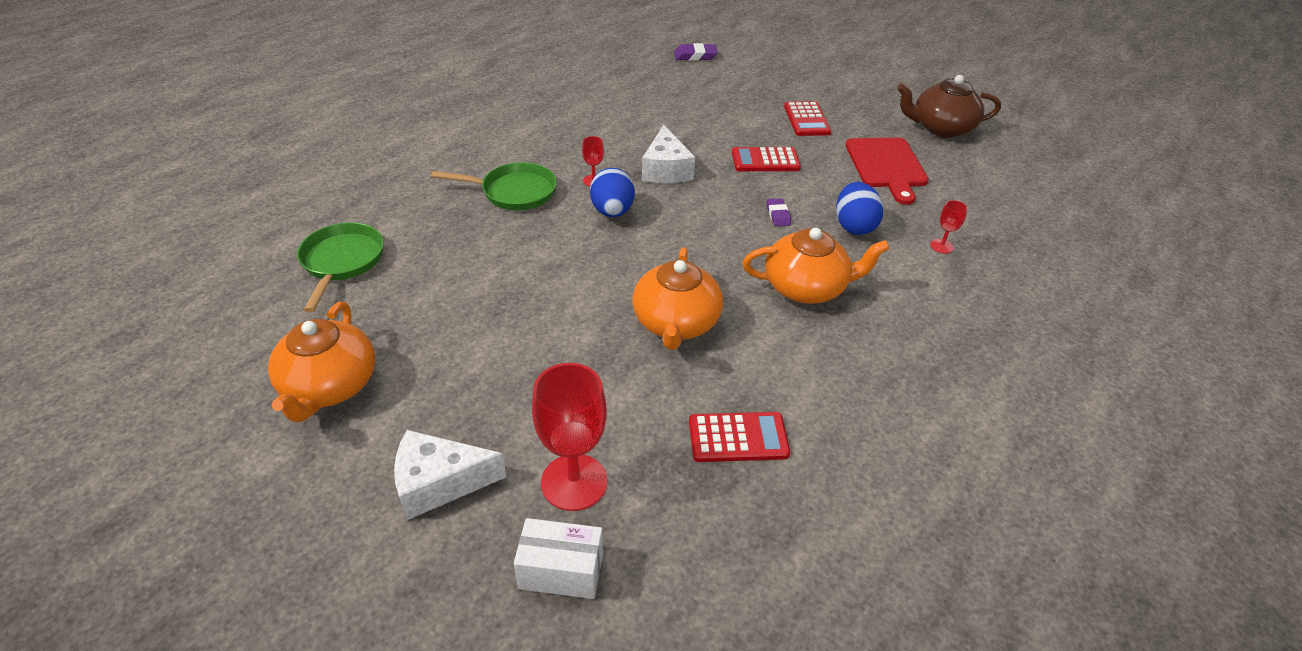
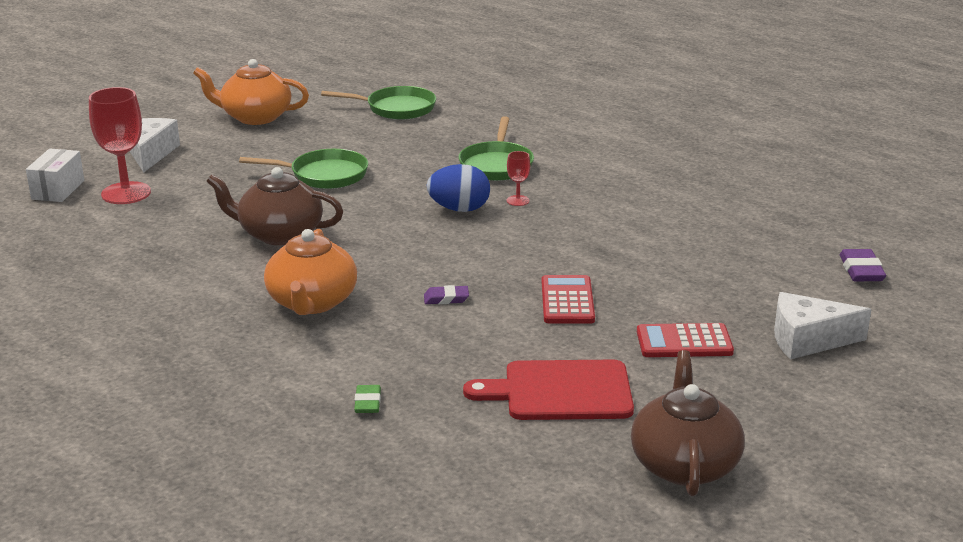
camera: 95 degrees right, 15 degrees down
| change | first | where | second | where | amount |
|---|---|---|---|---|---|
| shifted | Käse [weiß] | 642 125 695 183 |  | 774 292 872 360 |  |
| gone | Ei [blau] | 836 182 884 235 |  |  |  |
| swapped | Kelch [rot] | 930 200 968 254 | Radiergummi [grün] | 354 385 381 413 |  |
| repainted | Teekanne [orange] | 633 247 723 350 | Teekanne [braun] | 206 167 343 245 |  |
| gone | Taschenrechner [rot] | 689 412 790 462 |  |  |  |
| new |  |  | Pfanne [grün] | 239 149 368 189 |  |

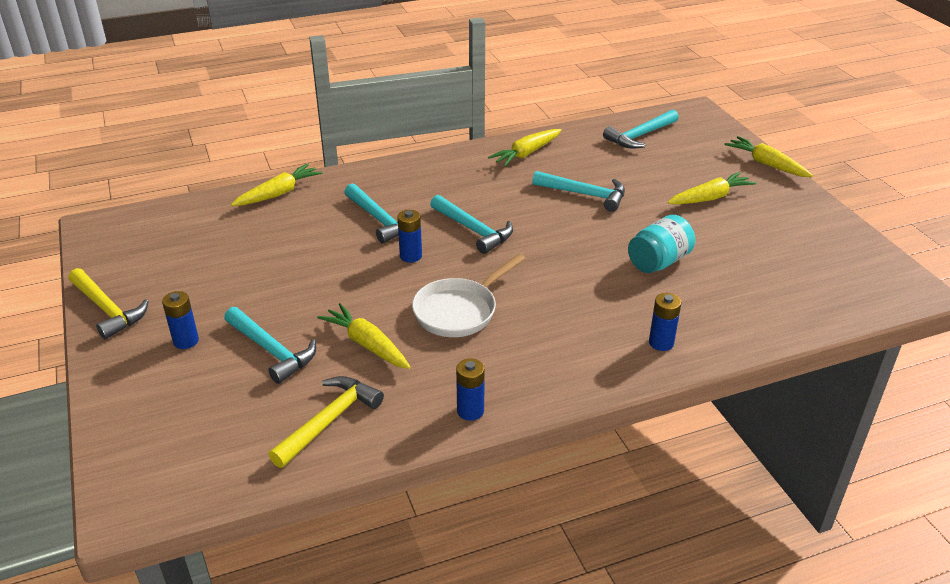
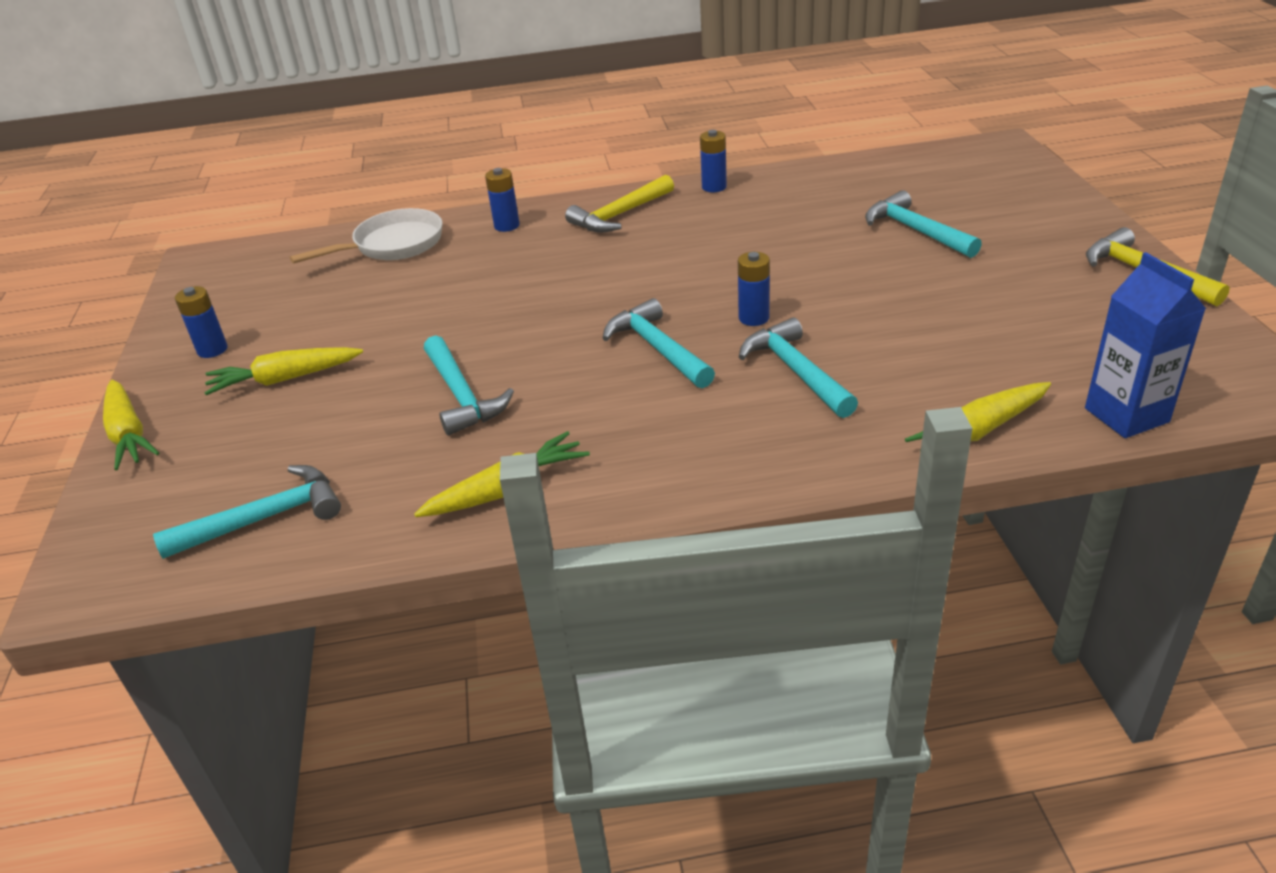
camera: 165 degrees left, 0 degrees up
| change | first | where | second | where | amount |
|---|---|---|---|---|---|
| rotated | Hammer [türkis] | 532 171 625 212 |  | 424 335 514 435 | 150 degrees counterclockwise |
| gone | Einmachglas [türkis] | 628 215 695 273 |  |  |  |
| shifted | Pfanne [weiß] | 412 254 525 337 |  | 290 208 442 264 |  |
| shifted | Batterie [blau] | 162 291 199 349 |  | 175 286 228 358 |  |
| gone | Karotte [gelb] | 317 303 411 369 |  |  |  |
| shifted | Hammer [gelb] | 269 376 384 468 |  | 565 175 674 233 |  |
| new |  |  | Getränkekarton [blau] | 1085 252 1206 438 |  |

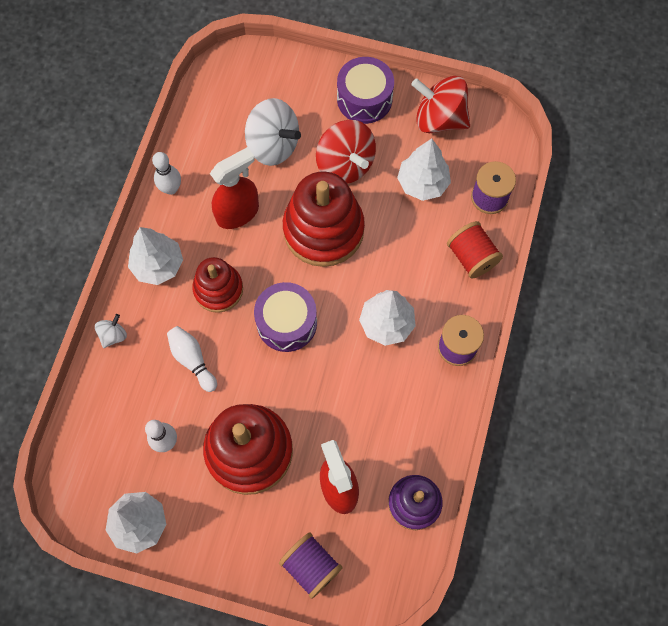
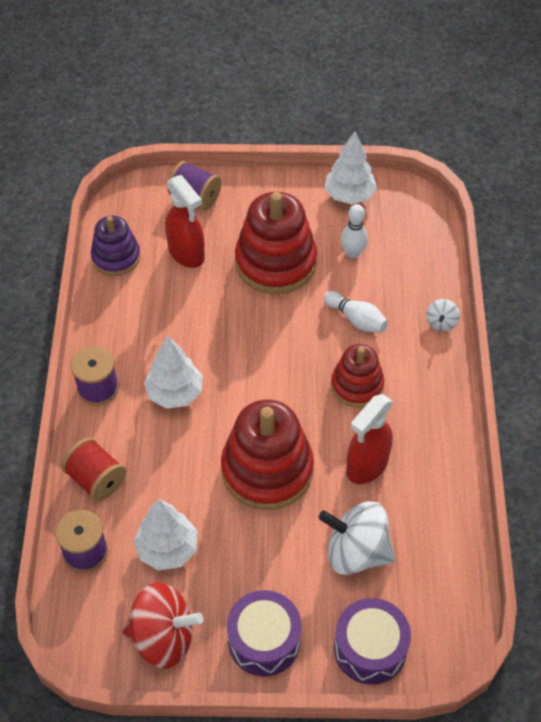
camera: 165 degrees right, 15 degrees down
| change | first | where | second | where | amount |
|---|---|---|---|---|---|
| gone | Kreisel [rot] | 316 120 376 184 |  |  |  |
| gone | Bowlingkegel [weiß] | 152 152 181 195 |  |  |  |
| gone | Baum [weiß] | 128 227 183 285 |  |  |  |
| shifted | Trommel [lila] | 254 282 317 352 |  | 334 598 411 685 |  |

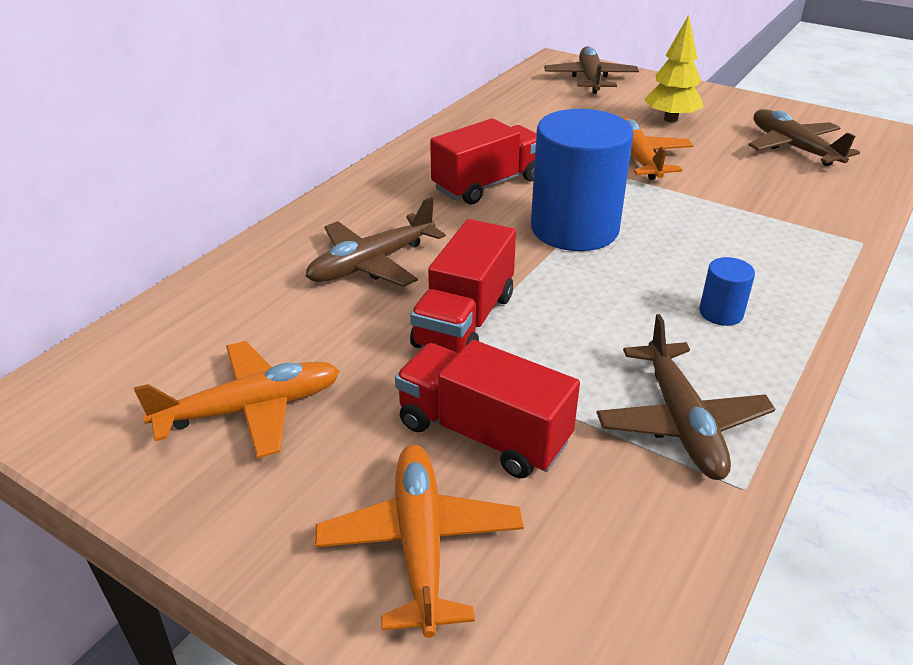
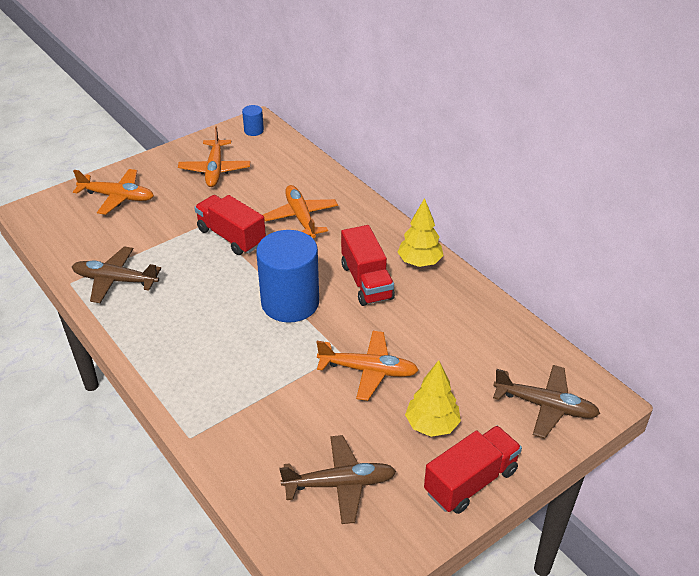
camera: 110 degrees right, 5 degrees up
| change | first | where | second | where | amount |
|---|---|---|---|---|---|
| repainted | Flugzeug [braun] | 306 197 446 287 | Flugzeug [orange] | 263 185 338 238 |  |
| shifted | Vollzylinder [blau] | 699 257 755 326 |  | 242 105 264 136 |  |
| shifted | Lastwagen [rot] | 395 340 580 478 |  | 424 426 522 514 |  |
| new |  |  | Baum [gelb] | 398 198 444 267 |  |

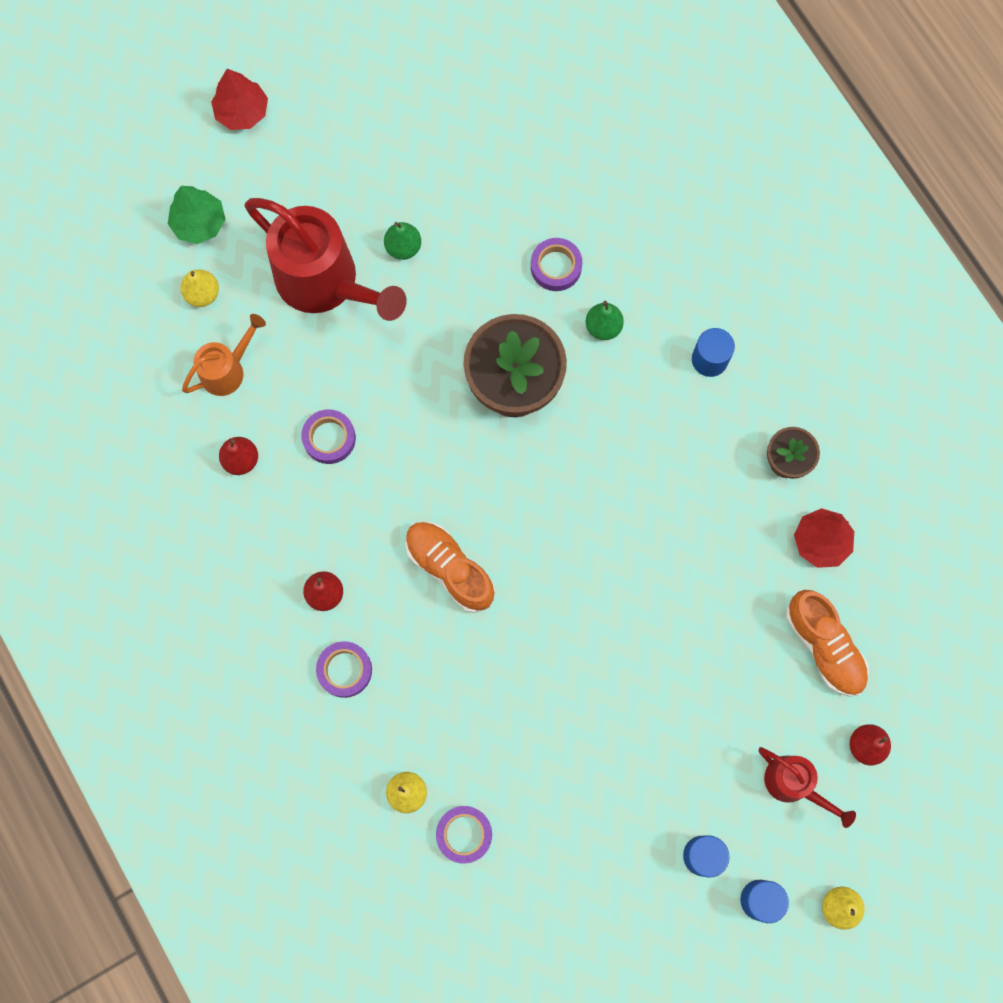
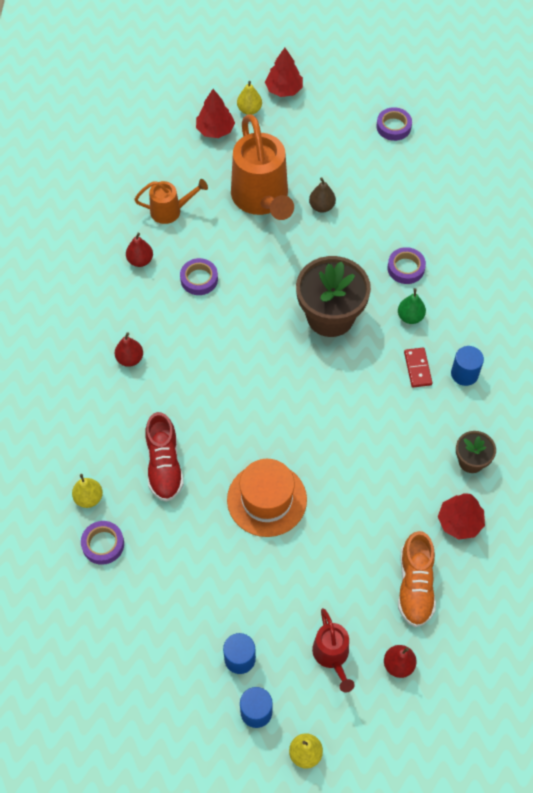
camera: 35 degrees right, 15 degrees down
| change | first | where | second | where | amount |
|---|---|---|---|---|---|
| repainted | Baum [grün] | 168 186 225 244 | Baum [rot] | 196 89 235 138 |  |
| repainted | Gießkanne [rot] | 244 198 407 321 | Gießkanne [orange] | 231 114 294 220 |  |
| repainted | Birne [grün] | 384 222 421 260 | Birne [braun] | 309 177 336 213 |  |
| shifted | Birne [gelb] | 181 270 219 307 |  | 237 81 262 115 |  |
| gone | Schuh [orange] | 405 521 495 613 |  |  |  |
| shifted | Klebeband [lila] | 316 641 372 698 |  | 376 107 412 141 |  |
| new |  |  | Dominostein [rot] | 404 348 432 387 |  |
| new |  |  | Schuh [rot] | 145 412 184 502 |  |
| new |  |  | Hut [orange] | 227 459 307 537 |  |

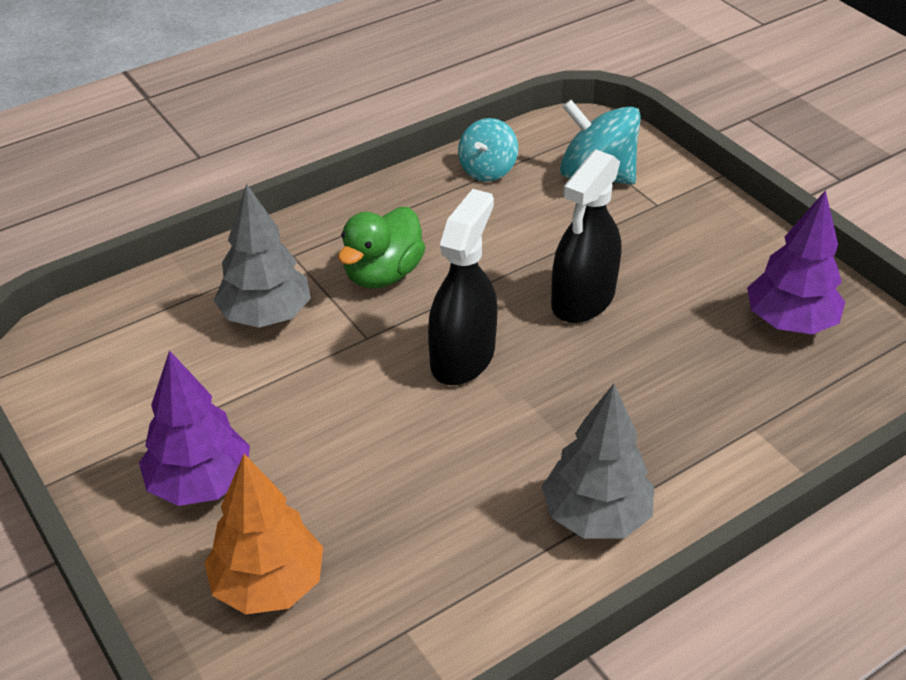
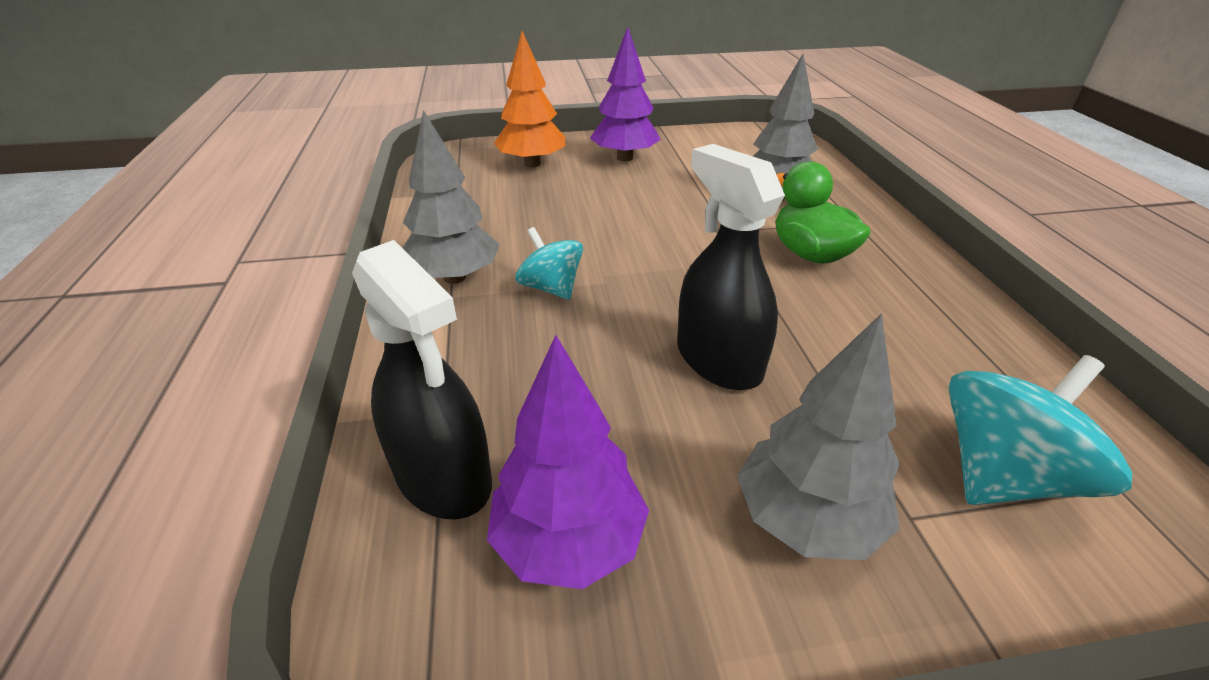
camera: 115 degrees right, 5 degrees down
| change | first | where | second | where | amount |
|---|---|---|---|---|---|
| shifted | Kreisel [türkis] | 458 118 518 181 |  | 516 227 583 300 |  |
| shifted | Sprühflasche [schwarz] | 428 189 497 385 |  | 352 240 492 519 |  |
| new |  |  | Baum [grau] | 737 313 900 560 |  |

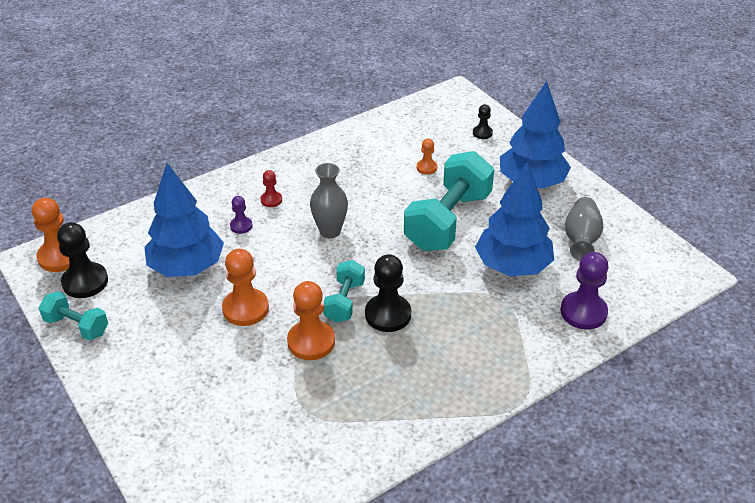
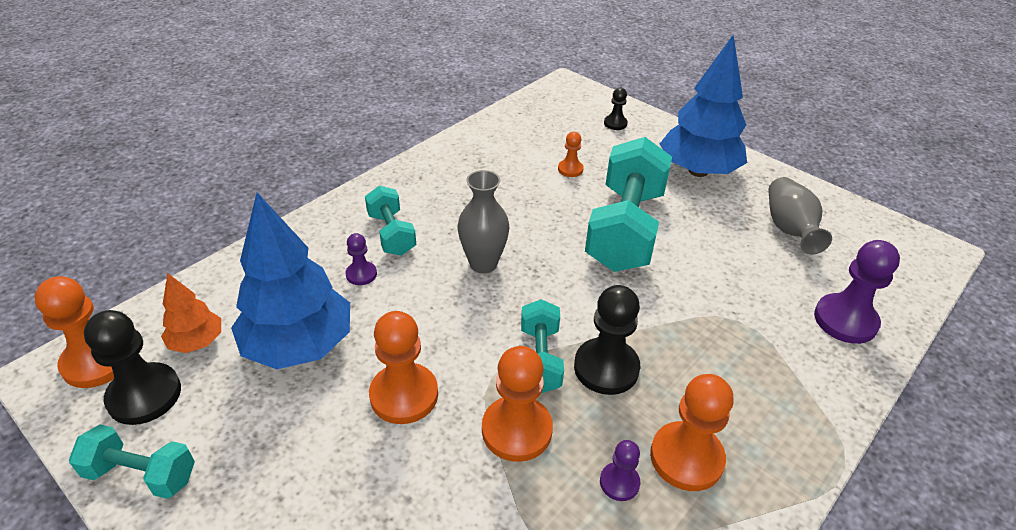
camera: 15 degrees left, 0 degrees up
| change | first | where | second | where | amount |
|---|---|---|---|---|---|
| gone | Baum [blau] | 475 162 554 276 |  |  |  |
| swapped | Bauer [rot] | 261 170 282 207 | Hantel [türkis] | 365 185 416 256 |  |
| new |  |  | Baum [orange] | 161 273 221 353 |  |
| new |  |  | Bauer [orange] | 650 374 734 491 |  |
| new |  |  | Bauer [lila] | 600 440 640 501 |  |

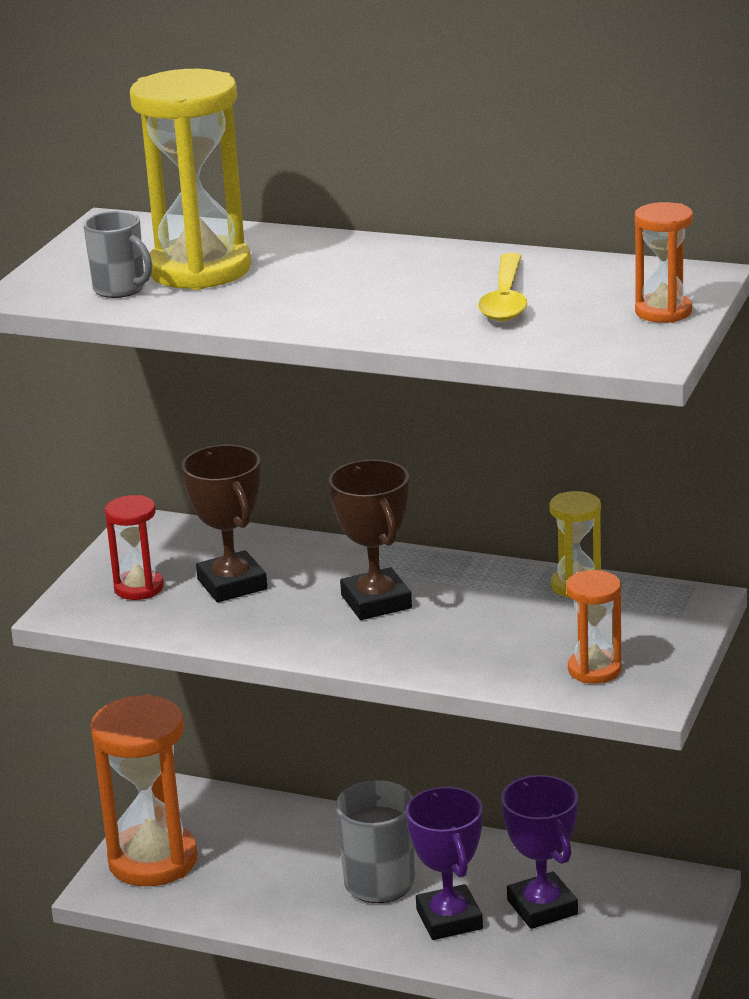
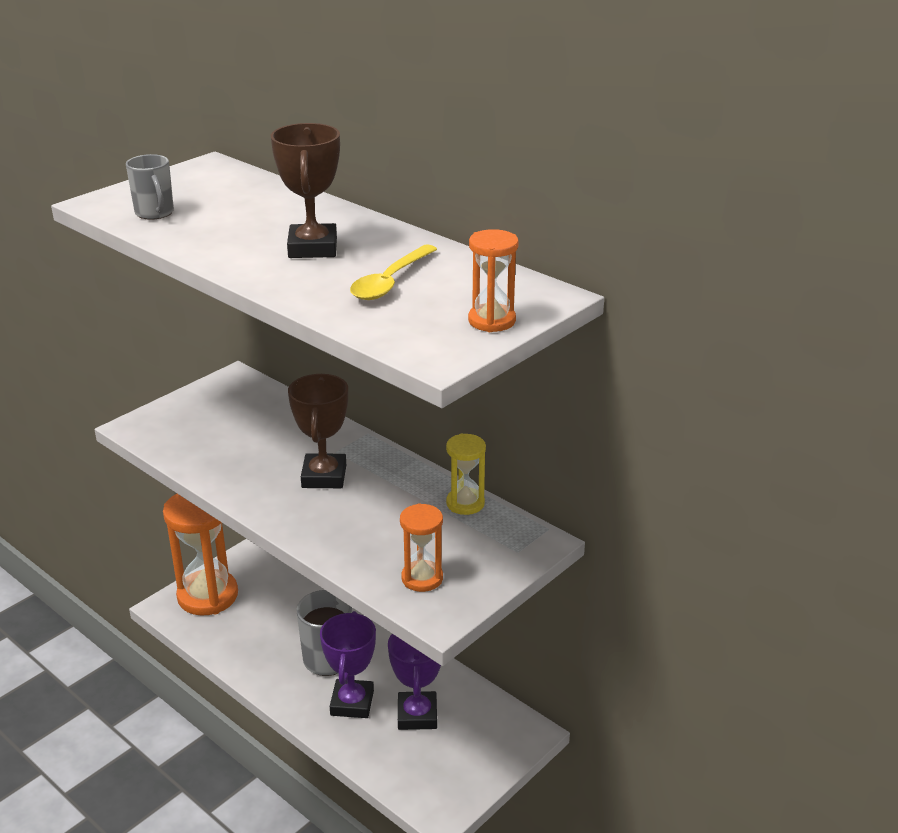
camera: 20 degrees right, 5 degrees up
| change | first | where | second | where | amount |
|---|---|---|---|---|---|
| gone | Sanduhr [gelb] | 130 69 251 290 |  |  |  |
| shifted | Pokal [braun] | 182 445 267 602 |  | 271 123 340 258 |  |
| gone | Sanduhr [rot] | 105 495 164 600 |  |  |  |

